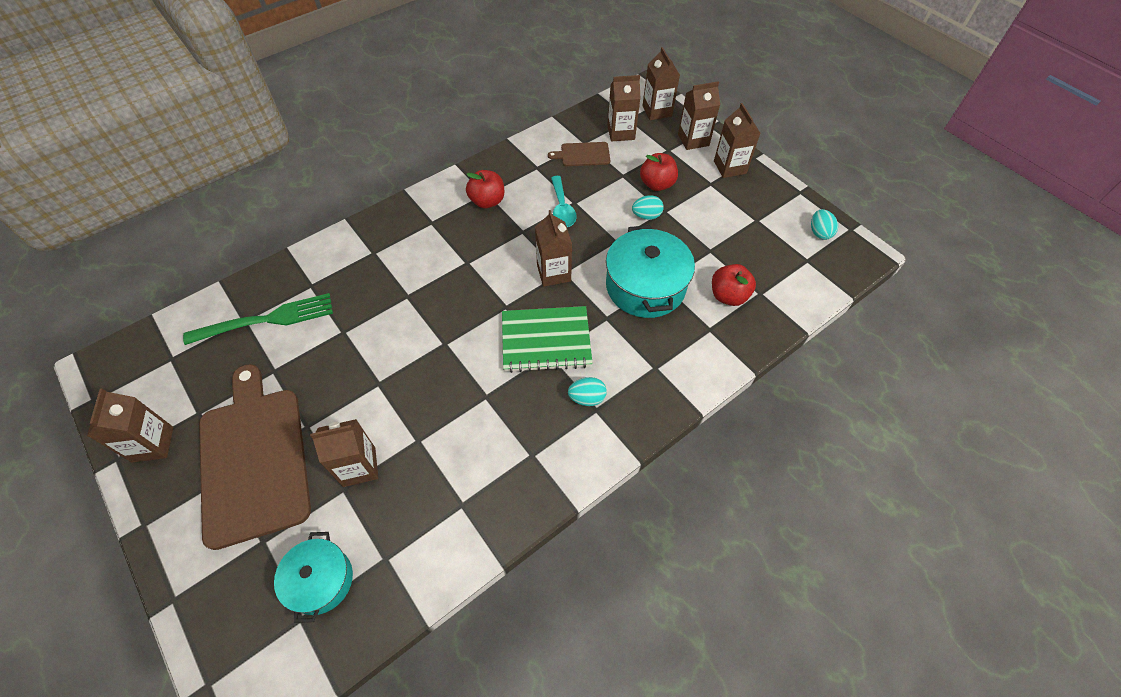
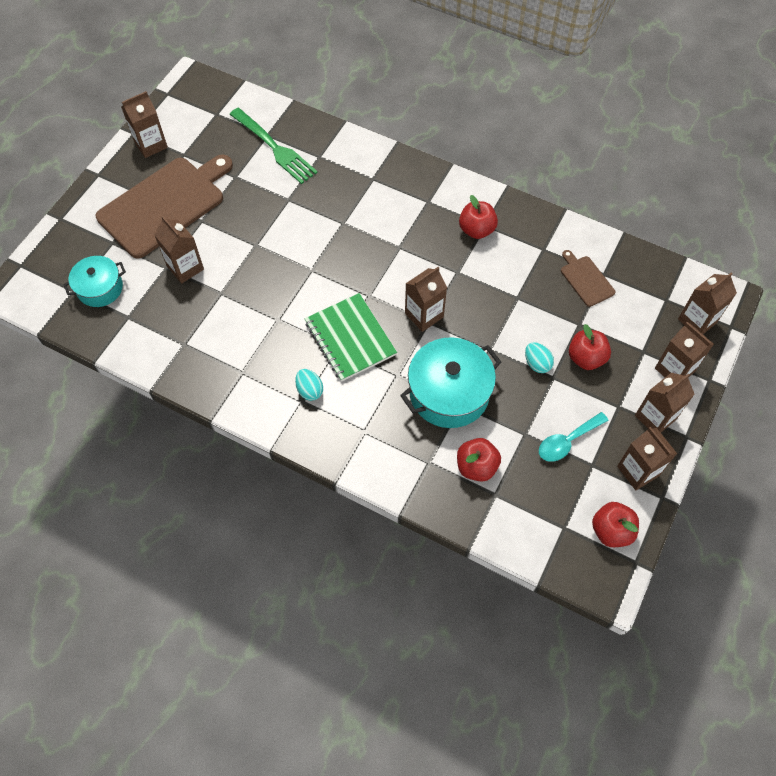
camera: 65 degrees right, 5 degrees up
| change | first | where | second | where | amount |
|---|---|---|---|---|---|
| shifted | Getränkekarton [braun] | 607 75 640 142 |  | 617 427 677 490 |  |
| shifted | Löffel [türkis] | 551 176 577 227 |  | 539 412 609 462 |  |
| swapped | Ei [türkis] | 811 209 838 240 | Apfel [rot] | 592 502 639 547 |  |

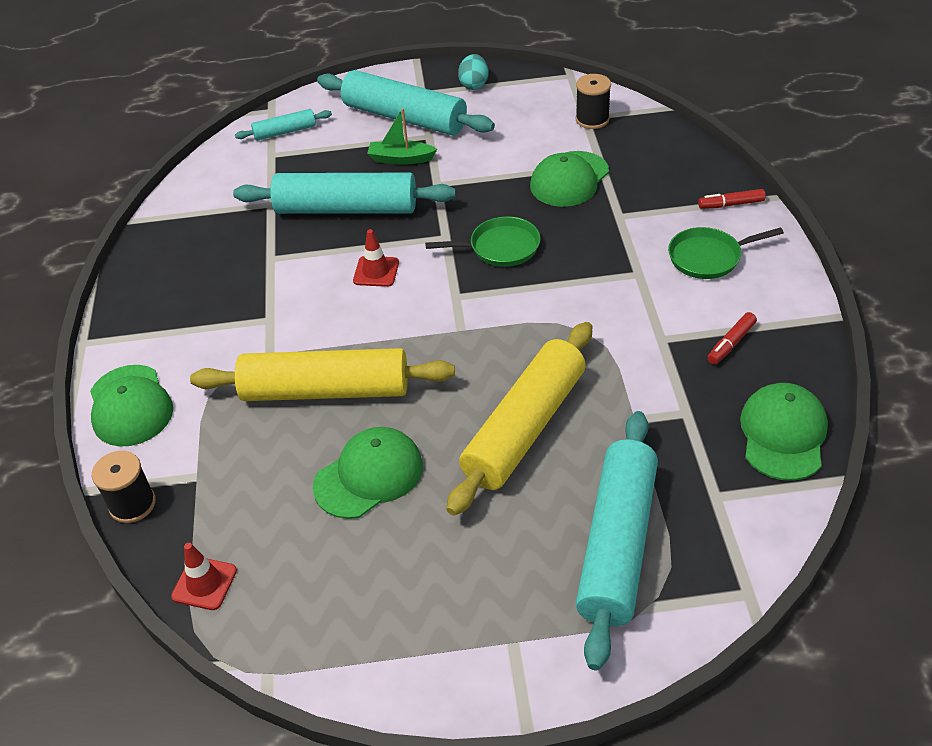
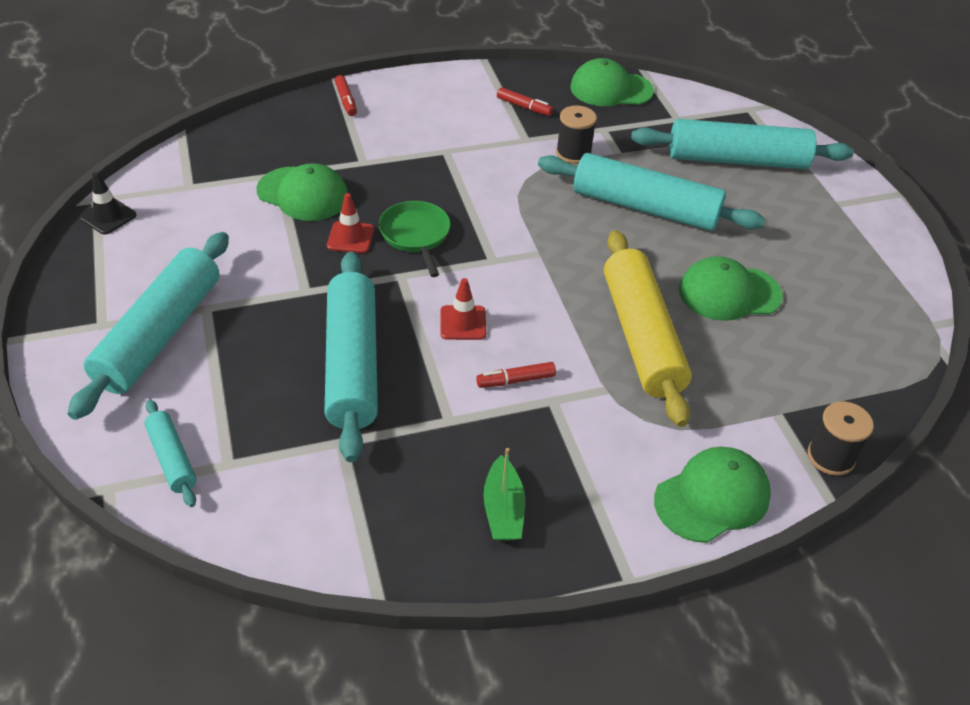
camera: 105 degrees left, 0 degrees up
| change | first | where | second | where | amount |
|---|---|---|---|---|---|
| gone | Ei [türkis] | 458 54 489 90 |  |  |  |
| shifted | Garnrolle [schwarz] | 576 74 611 129 |  | 556 105 597 164 |  |
| shifted | Boot [grün] | 367 108 437 165 |  | 483 448 525 541 |  |
| gone | Pfanne [grün] | 668 227 784 279 |  |  |  |
| repainted | Nudelholz [gelb] | 447 322 592 516 | Nudelholz [türkis] | 538 153 765 231 |  |
| rotated | Kappe [grün] | 313 427 423 519 |  | 679 256 783 321 | 45 degrees counterclockwise |
| shifted | Leitkegel [rot] | 171 543 237 610 |  | 327 193 374 253 |  |
| new |  |  | Leitkegel [schwarz] | 80 172 136 235 |  |
| new |  |  | Filzstift [rot] | 476 362 556 388 |  |

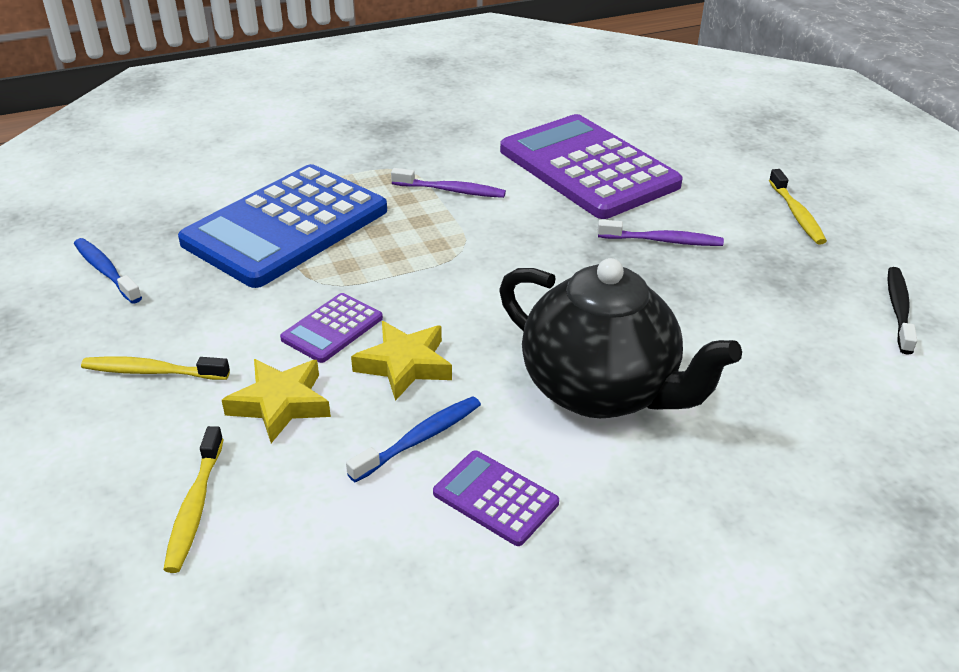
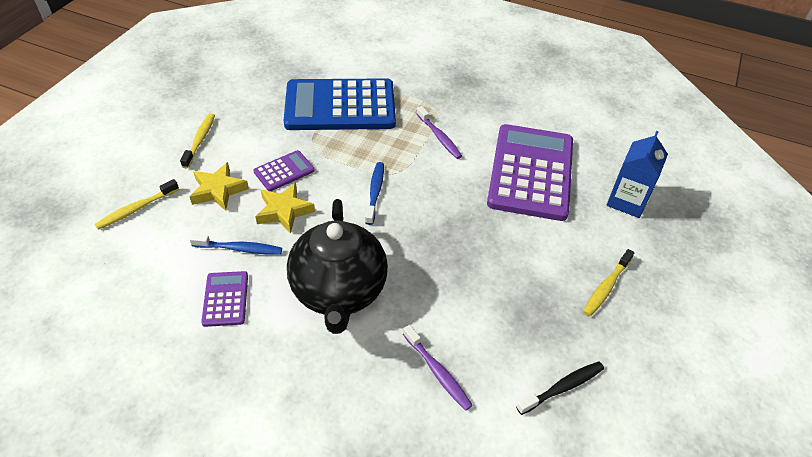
camera: 45 degrees right, 10 degrees up
| change | first | where | second | where | amount |
|---|---|---|---|---|---|
| shifted | Zahnbürste [lila] | 597 219 724 246 |  | 403 325 473 411 |  |
| shifted | Zahnbürste [blau] | 74 238 142 304 |  | 365 162 384 225 |  |
| rotated | Taschenrechner [lila] | 280 293 383 363 |  | 253 150 315 191 | 150 degrees clockwise |
| rotated | Zahnbürste [gelb] | 81 356 230 380 |  | 180 113 215 168 | 45 degrees clockwise |
| new |  |  | Getränkekarton [blau] | 606 131 668 218 |  |

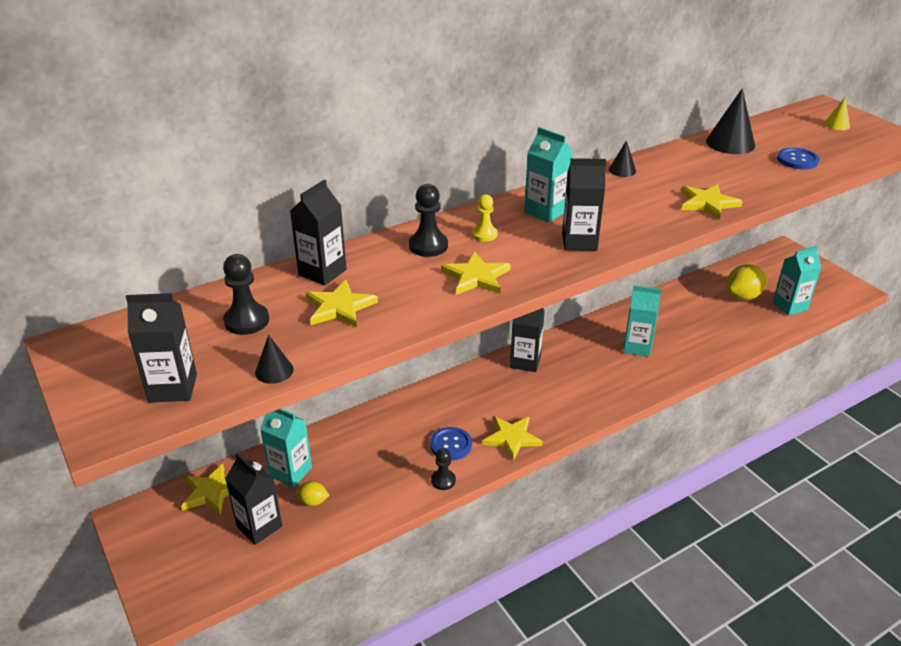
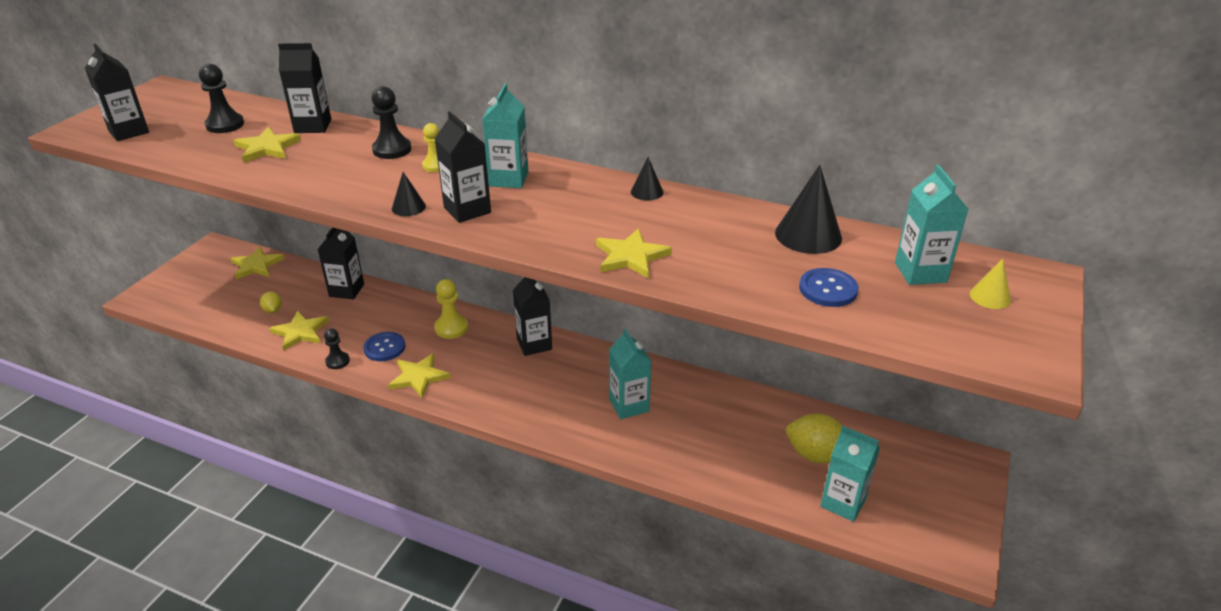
camera: 55 degrees right, 0 degrees up
| change | first | where | second | where | amount |
|---|---|---|---|---|---|
| shifted | Stern [gelb] | 441 251 511 295 |  | 269 311 329 351 |  |
| shifted | Kegel [schwarz] | 255 335 294 384 |  | 392 172 426 216 |  |
| shifted | Getränkekarton [türkis] | 260 409 312 487 |  | 895 165 968 285 |  |
| shifted | Getränkekarton [schwarz] | 225 453 282 545 |  | 317 227 364 300 |  |
| new |  |  | Bauer [gelb] | 434 279 468 339 |  |

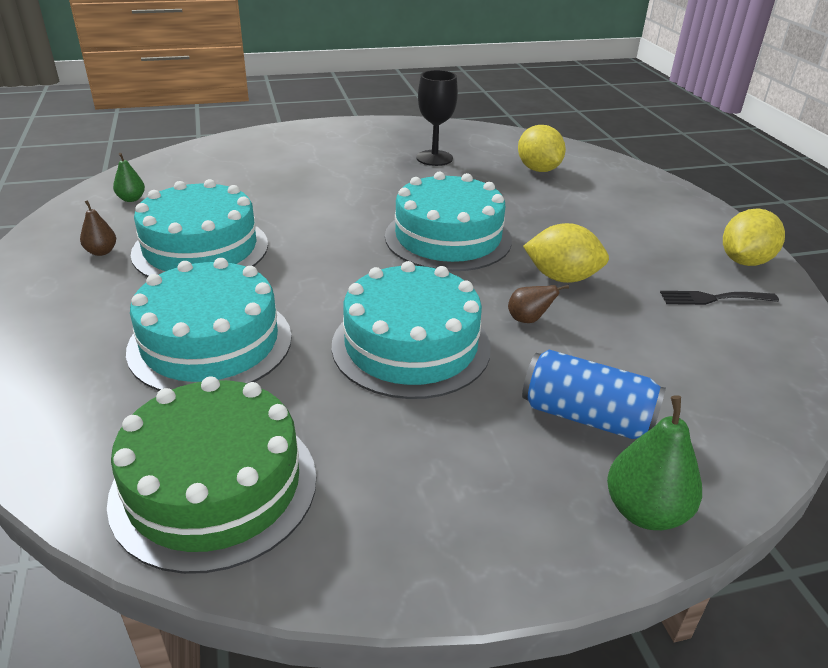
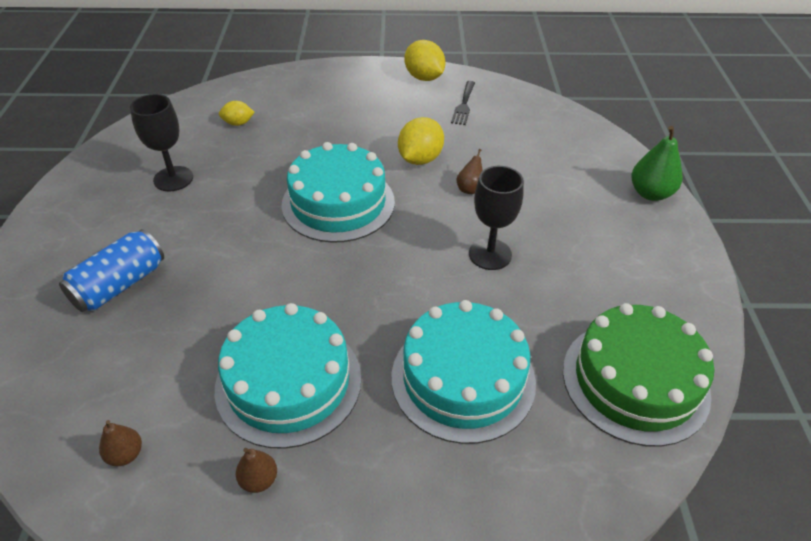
camera: 75 degrees left, 10 degrees up
| change | first | where | second | where | amount |
|---|---|---|---|---|---|
| scaled | Zitrone [gelb] | 518 125 566 172 |  | 219 101 255 126 | x0.58 |
| repainted | Birne [grün] | 113 153 145 202 | Birne [braun] | 99 420 142 466 |  |
| swapped | Kuchen [türkis] | 332 261 491 399 | Kelch [schwarz] | 469 166 524 270 |  |
| shifted | Dose [blau] | 522 350 666 439 |  | 59 229 164 312 |  |

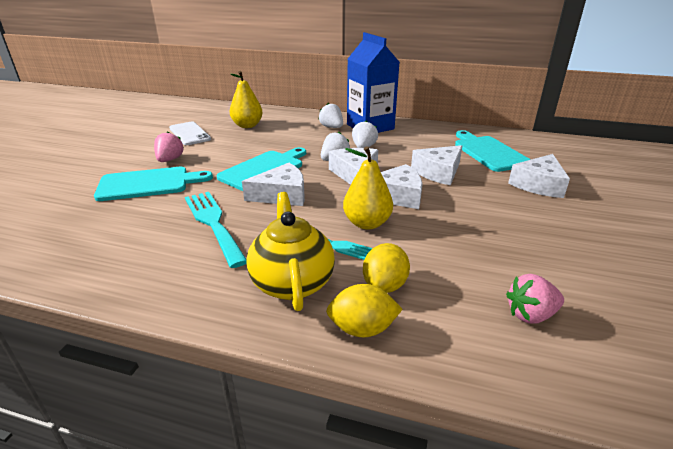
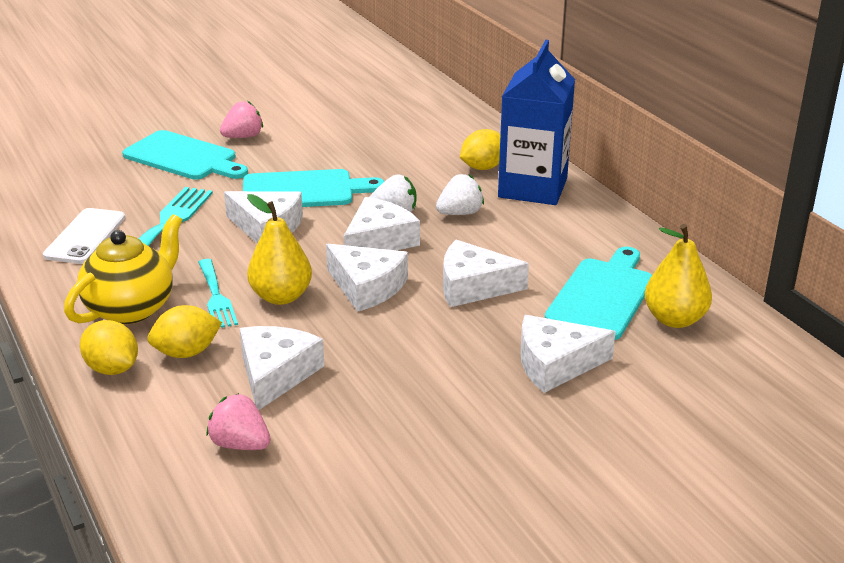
camera: 45 degrees right, 0 degrees up
| change | first | where | second | where | amount |
|---|---|---|---|---|---|
| shifted | Birne [gelb] | 230 71 263 128 |  | 645 224 712 328 |  |
| swapped | Erdbeere [weiß] | 318 103 343 128 | Zitrone [gelb] | 460 129 501 170 |  |
| shifted | Handy [weiß] | 169 122 211 145 |  | 43 208 125 264 |  |
| new |  |  | Käse [weiß] | 240 326 324 410 |  |

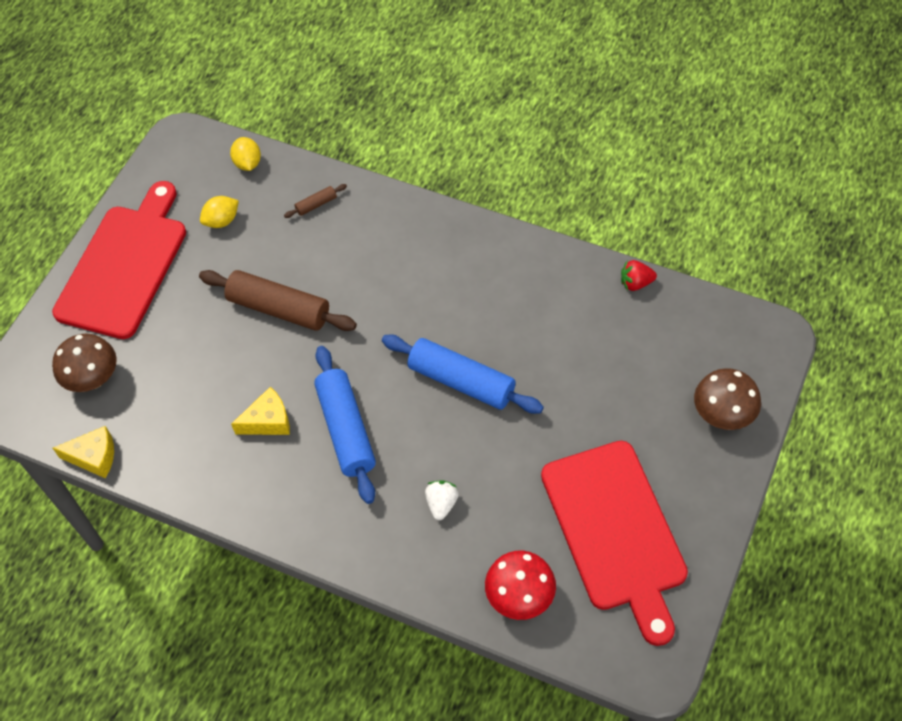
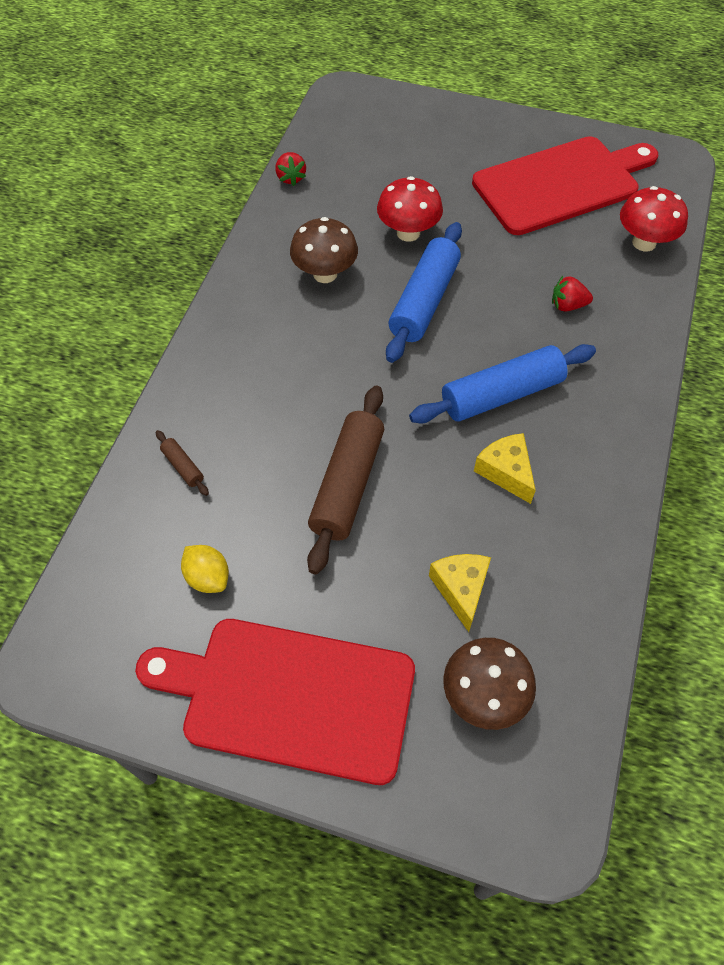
camera: 100 degrees left, 0 degrees up
| change | first | where | second | where | amount |
|---|---|---|---|---|---|
| gone | Zitrone [gelb] | 230 137 261 171 |  |  |  |
| shifted | Pilz [braun] | 694 368 761 430 |  | 290 217 358 283 |  |
| shifted | Käse [gelb] | 53 426 114 478 |  | 429 554 491 632 |  |
| repainted | Erdbeere [weiß] | 425 480 459 520 | Erdbeere [rot] | 552 276 593 311 |  |
| new |  |  | Pilz [rot] | 377 176 443 242 |  |

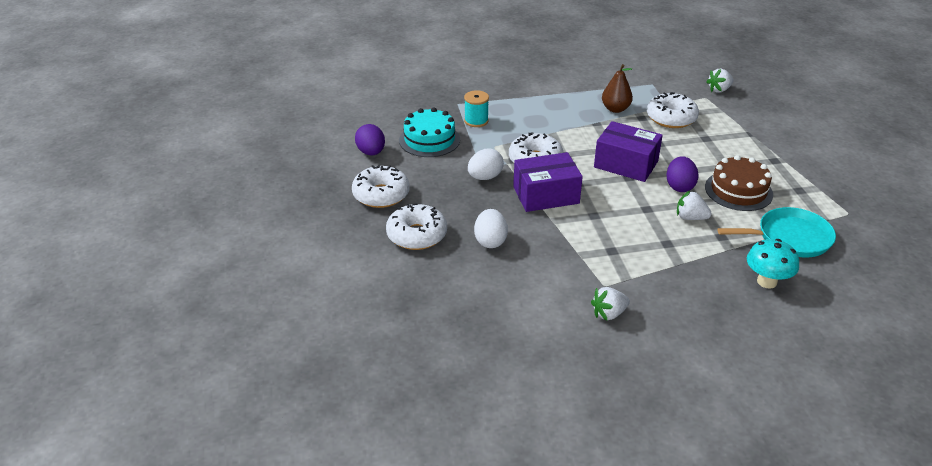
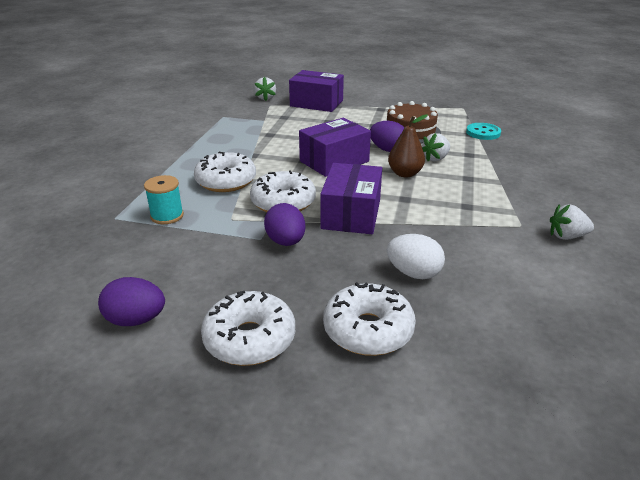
camera: 65 degrees left, 5 degrees down
| change | first | where | second | where | amount |
|---|---|---|---|---|---|
| shifted | Birne [braun] | 602 64 633 113 |  | 388 114 428 178 |  |
| shifted | Donut [weiß] | 647 92 699 128 |  | 194 152 256 192 |  |
| gone | Kuchen [türkis] | 399 108 460 157 |  |  |  |
| repainted | Ei [weiß] | 468 149 504 180 | Ei [lila] | 264 203 306 246 |  |
| swapped | Pfanne [türkis] | 717 207 836 257 | Knopf [türkis] | 466 123 501 140 |  |
| gone | Pilz [türkis] | 747 239 799 289 |  |  |  |
| rotated | Erdbeere [weiß] | 591 287 630 321 |  | 550 204 594 240 | 90 degrees clockwise |
| new |  |  | Schachtel [lila] | 289 70 344 112 |  |

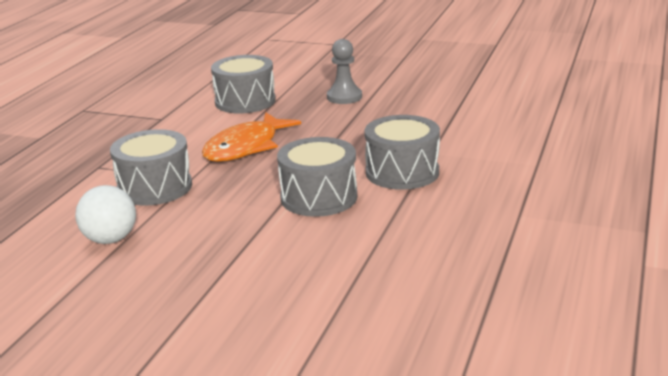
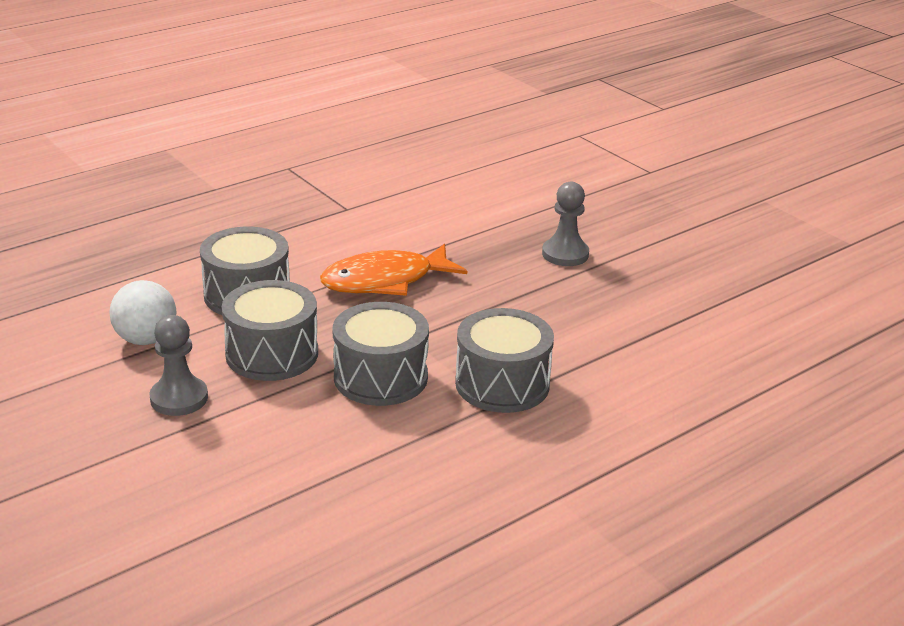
camera: 30 degrees right, 5 degrees up
| change | first | where | second | where | amount |
|---|---|---|---|---|---|
| shifted | Trommel [grau] | 211 55 276 114 |  | 222 280 318 381 |  |
| new |  |  | Bauer [grau] | 149 315 208 416 |  |

